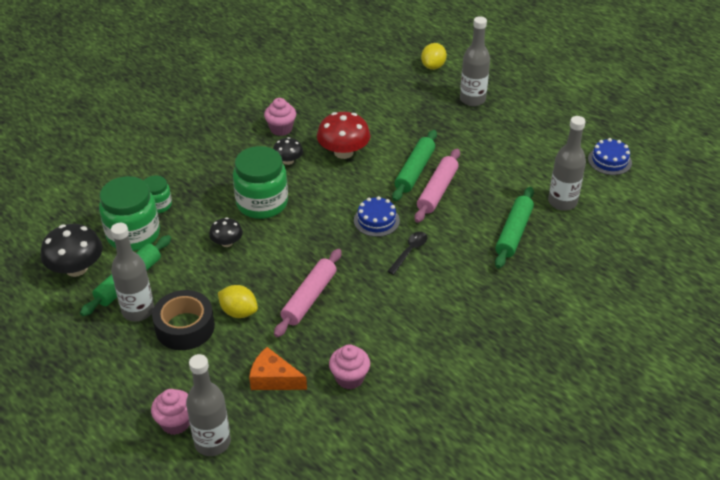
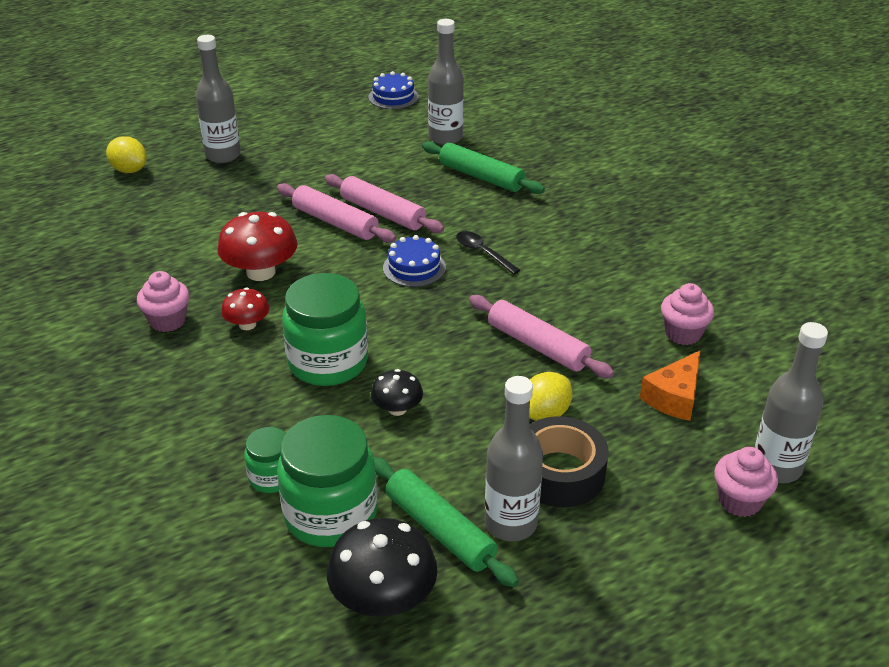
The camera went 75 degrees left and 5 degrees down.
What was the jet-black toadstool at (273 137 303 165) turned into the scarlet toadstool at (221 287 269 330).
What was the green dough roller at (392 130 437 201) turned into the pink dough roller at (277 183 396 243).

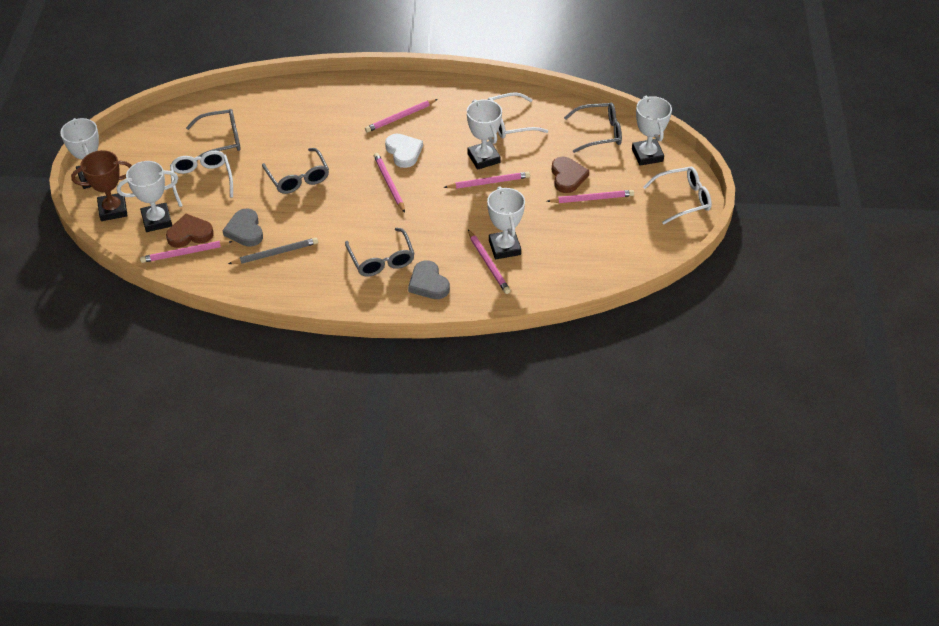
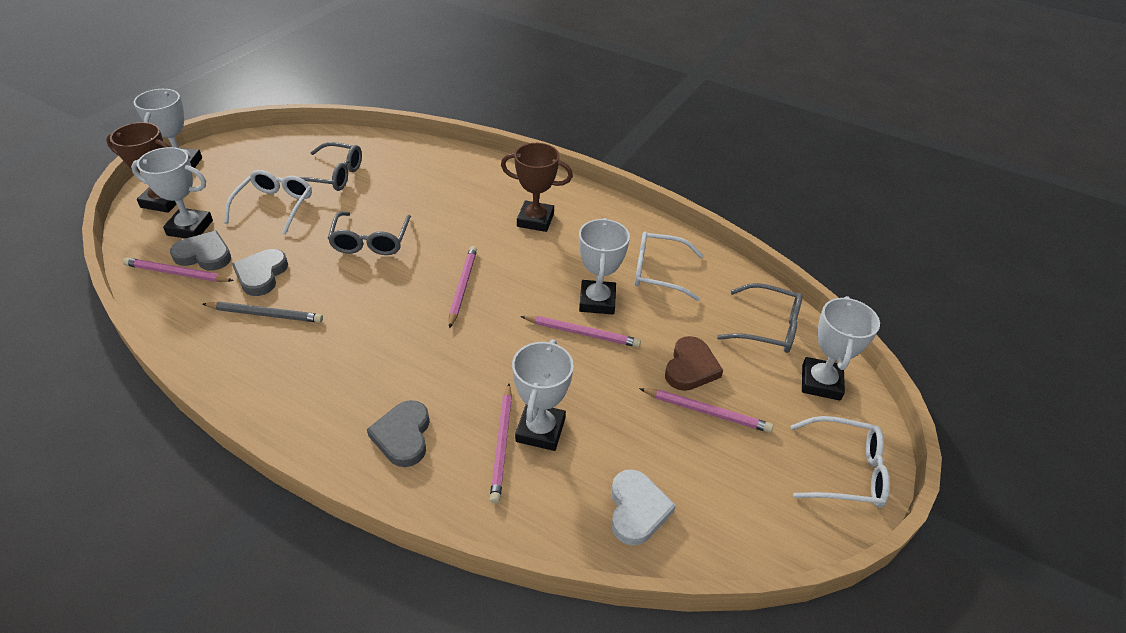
The camera went 25 degrees right and 5 degrees down.
What was the brown heart at (166 214 214 248) turned into the ash-grey heart at (170 231 231 271).
The second view lost the ash-grey eyeglasses at (345 228 415 276).
Where the pink lead pencil stood at (365 99 438 132), the brown award cup came to stand at (501 143 573 232).
The pure white heart ended up elsewhere, having gone from (385 133 423 168) to (611 469 676 546).

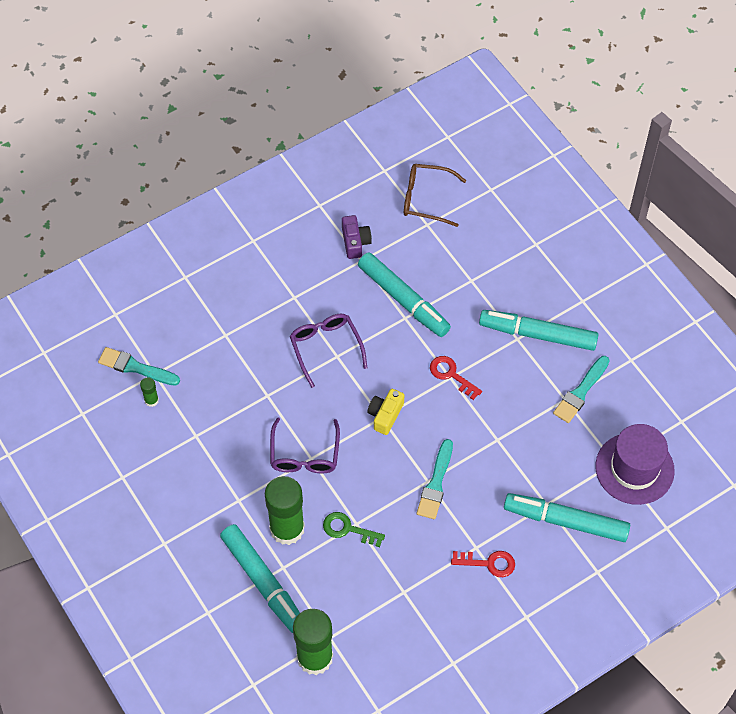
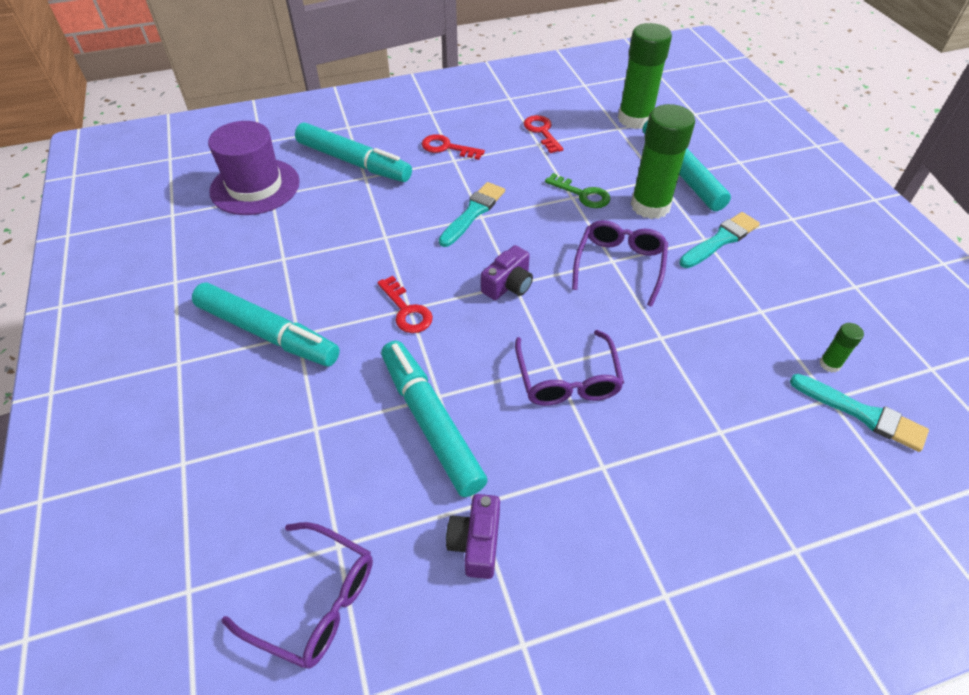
The camera went 165 degrees left and 10 degrees down.
What was the bright yellow photo camera at (368 389 404 435) turned into the violet photo camera at (481 245 533 300).
What was the brown eyeglasses at (404 164 466 227) turned into the violet eyeglasses at (221 522 373 669).
The teal paintbrush ended up elsewhere, having gone from (553 356 610 423) to (679 212 760 268).
The second view gained the scarlet key at (524 115 564 153).

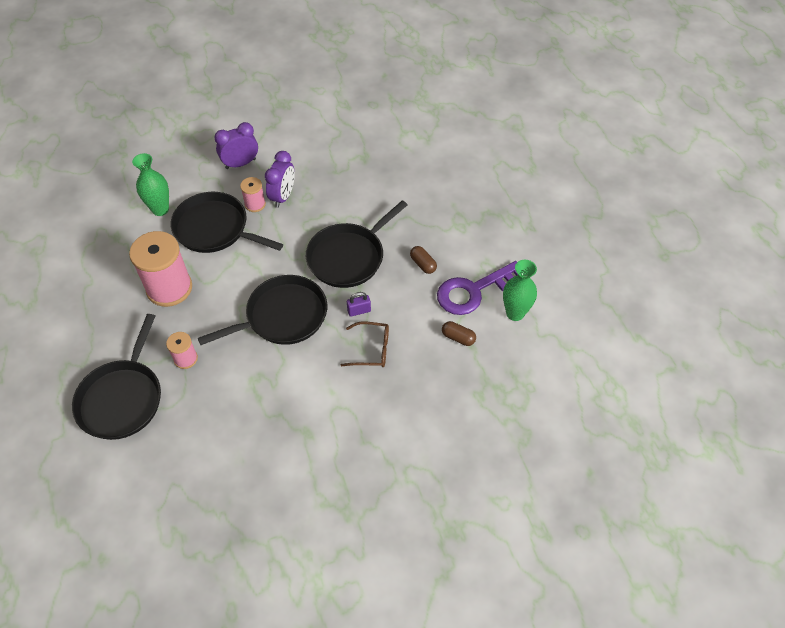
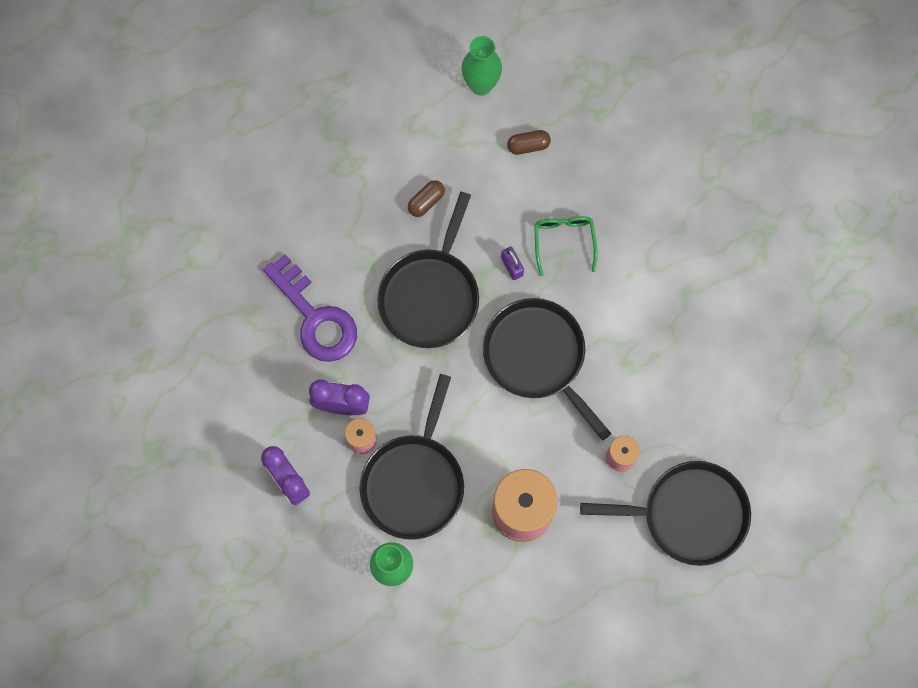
The camera went 100 degrees left and 20 degrees up.
The jet-black frying pan at (306 200 407 288) ended up facing another way, 75 degrees clockwise from before.
What was the brown eyeglasses at (341 322 389 367) turned into the green eyeglasses at (534 216 597 276).
The violet key ended up elsewhere, having gone from (437 261 518 315) to (263 254 357 362).
The brown pill shape at (442 321 476 346) ended up facing another way, 60 degrees clockwise from before.

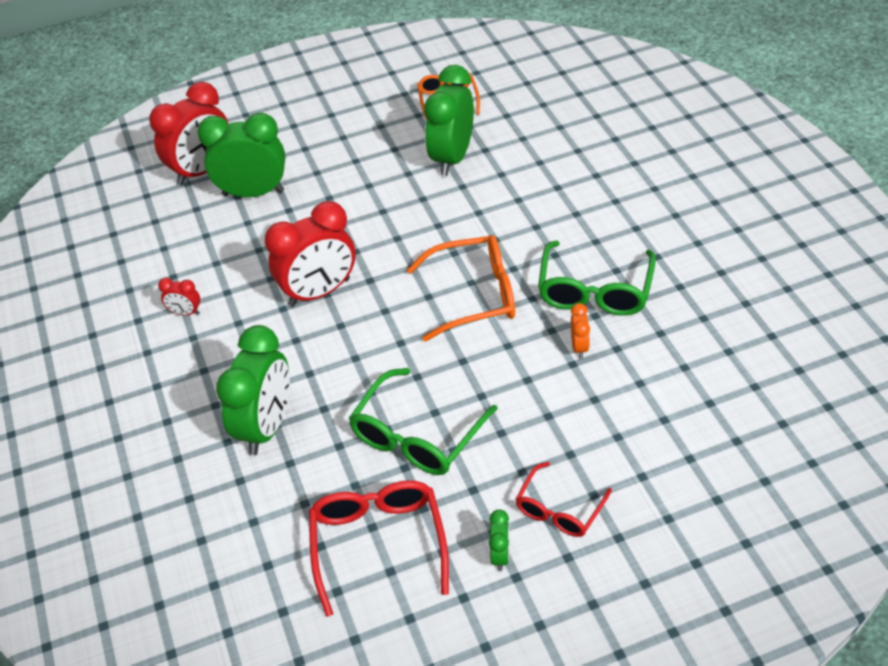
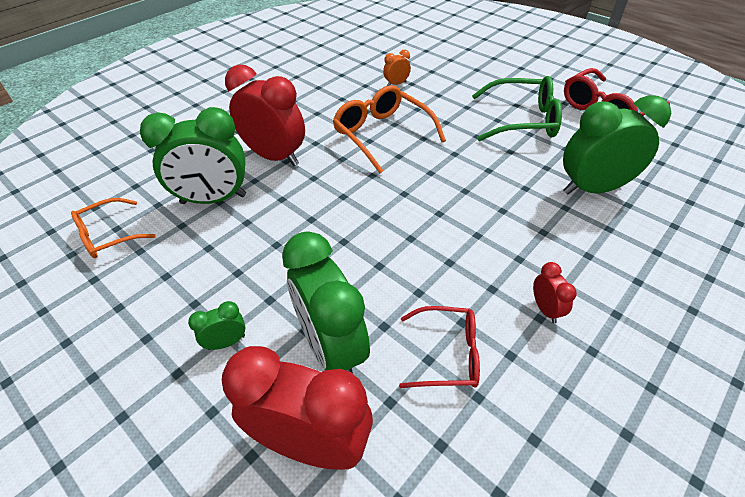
The camera went 120 degrees left and 0 degrees up.
The scarlet clock ended up elsewhere, having gone from (265 201 356 307) to (225 65 305 166).
The green clock ended up elsewhere, having gone from (489 509 510 571) to (188 301 246 350).
The scarlet eyeglasses ended up elsewhere, having gone from (515 462 612 537) to (399 306 480 388).
The second view lost the green eyeglasses at (538 241 656 316).

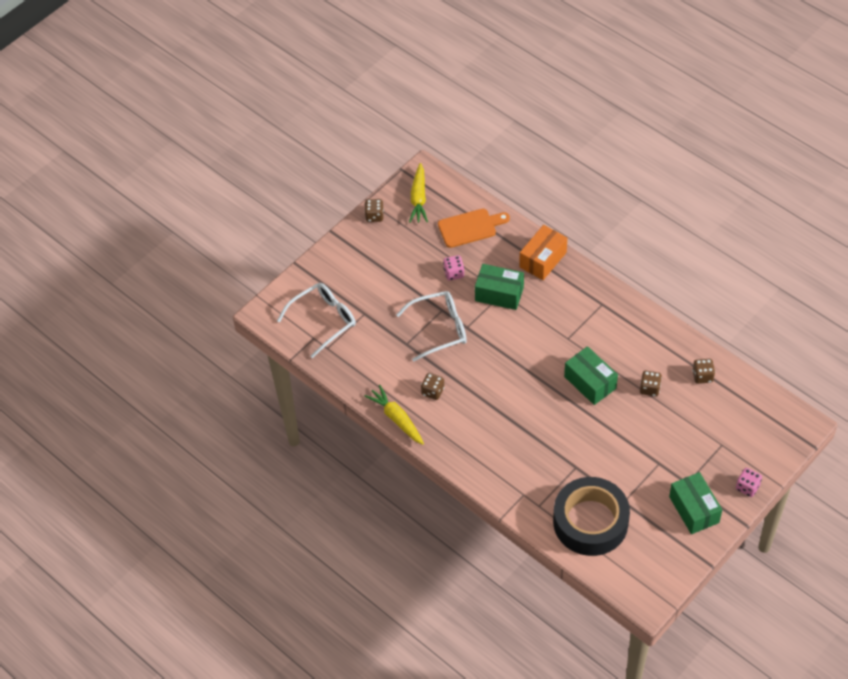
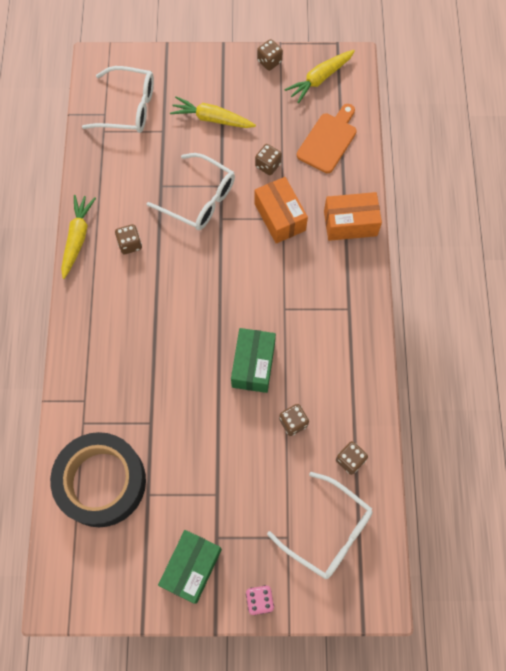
The camera went 45 degrees right and 15 degrees up.
The bright orange bread board at (438 209 510 248) ended up facing another way, 90 degrees counterclockwise from before.
What was the pink game die at (443 255 464 280) turned into the brown game die at (255 144 282 175).
What was the green box at (475 264 524 310) turned into the bright orange box at (255 177 308 243).
The second view gained the bright yellow toy carrot at (170 96 256 128).
The second view gained the pure white eyeglasses at (267 472 373 579).

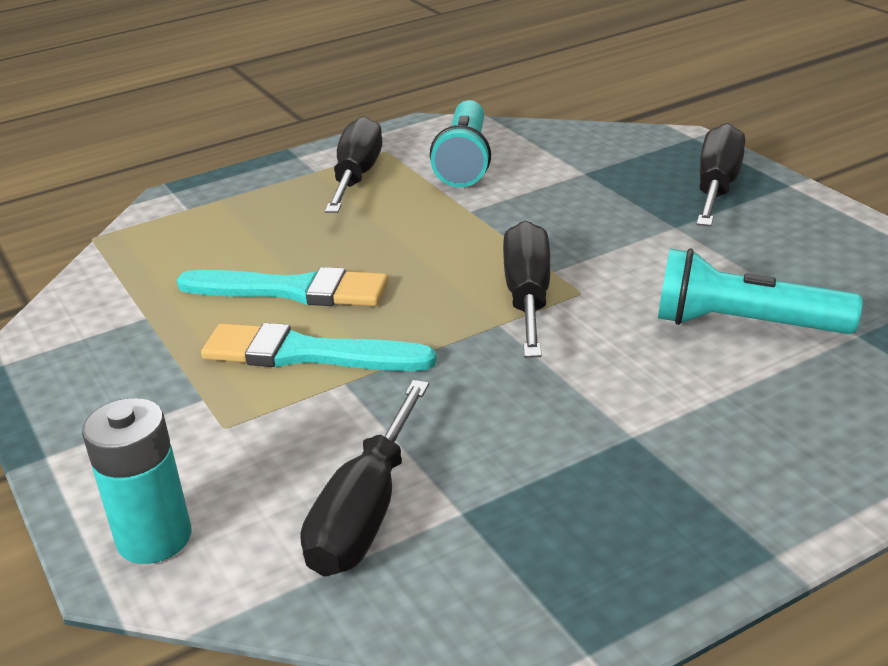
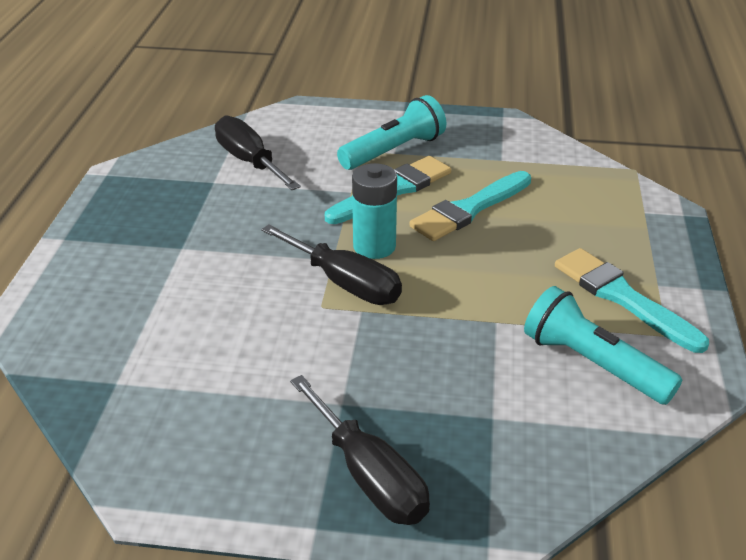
The camera went 125 degrees right and 5 degrees up.
The teal AA battery ended up elsewhere, having gone from (82 398 191 564) to (352 163 397 259).
Where the jet-black hand screwdriver stood at (325 116 382 213), the teal paintbrush came to stand at (555 248 709 353).
The teal pocket torch ended up elsewhere, having gone from (658 248 862 334) to (337 95 446 170).

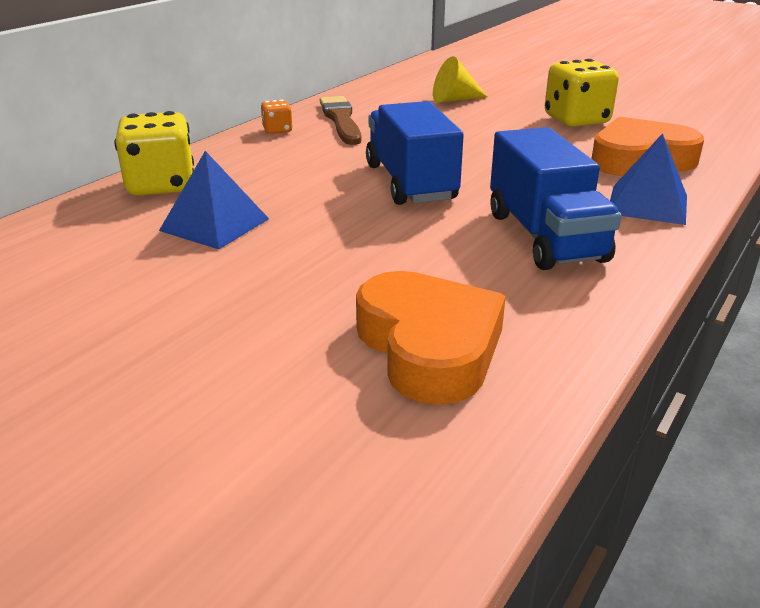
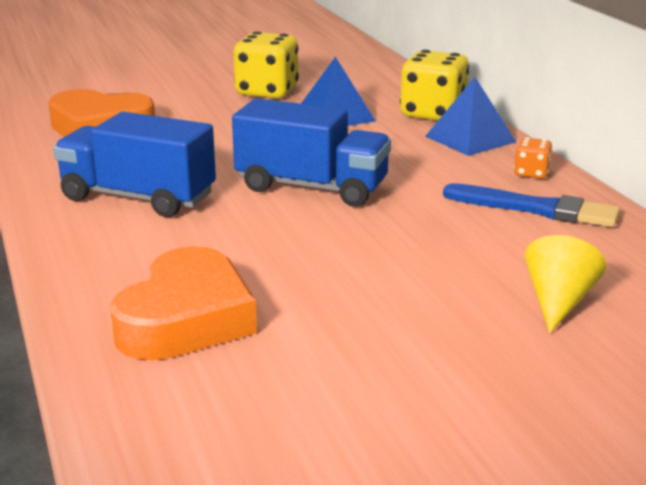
The camera went 125 degrees right and 5 degrees down.
What was the brown paintbrush at (320 96 362 145) turned into the blue paintbrush at (443 183 620 227).
The bright yellow game die ended up elsewhere, having gone from (545 59 619 127) to (234 31 299 98).
The blue solid pyramid ended up elsewhere, having gone from (610 133 687 225) to (426 77 516 156).

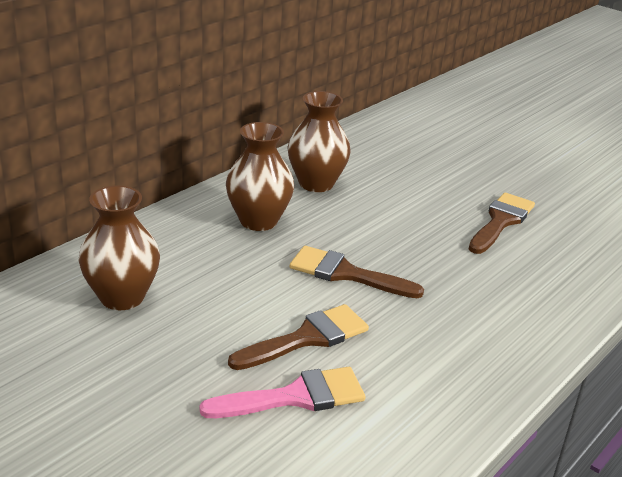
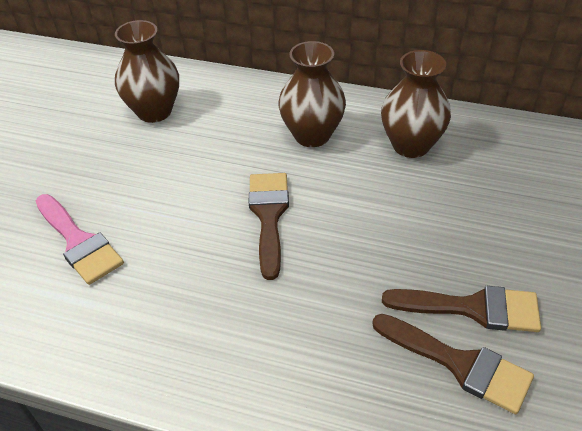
The camera went 70 degrees right and 15 degrees up.
The brown paintbrush ended up elsewhere, having gone from (228 304 369 370) to (372 314 534 414).

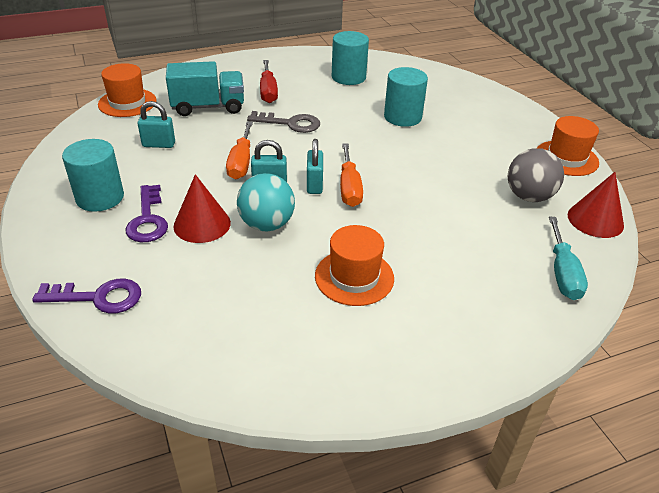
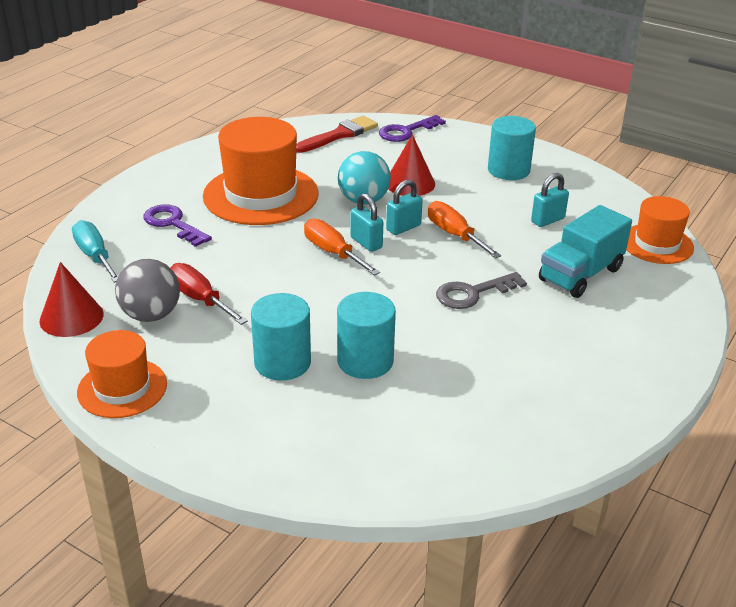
The camera went 145 degrees right and 5 degrees down.
The violet key ended up elsewhere, having gone from (126 185 168 242) to (143 205 212 247).
The scarlet hand screwdriver ended up elsewhere, having gone from (260 60 278 103) to (170 263 248 325).
The size of the bright orange hat at (315 225 394 306) changed by a factor of 1.72.
The teal solid cylinder ended up elsewhere, having gone from (332 31 369 85) to (251 293 311 381).
The second view gained the scarlet paintbrush at (296 116 378 153).

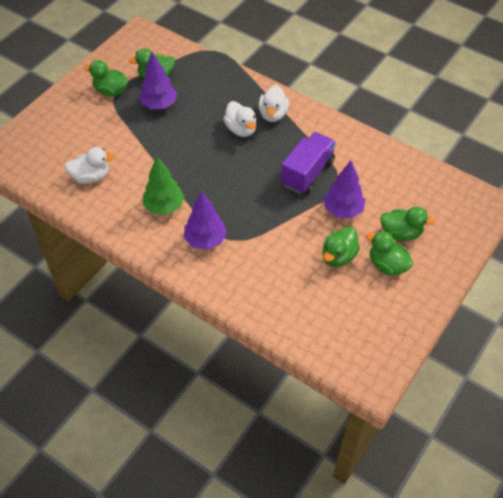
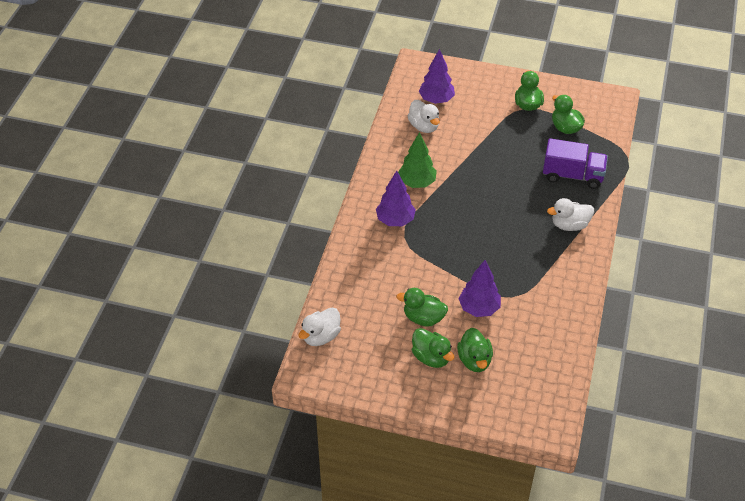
The camera went 70 degrees right and 5 degrees down.
The violet fir tree ended up elsewhere, having gone from (139 52 177 109) to (419 49 455 104).
The pure white rubber duck ended up elsewhere, having gone from (223 101 256 137) to (299 308 341 346).
The violet toy truck ended up elsewhere, having gone from (281 132 336 194) to (543 138 608 189).
The green rubber duck at (366 231 413 276) ended up facing another way, 120 degrees clockwise from before.

